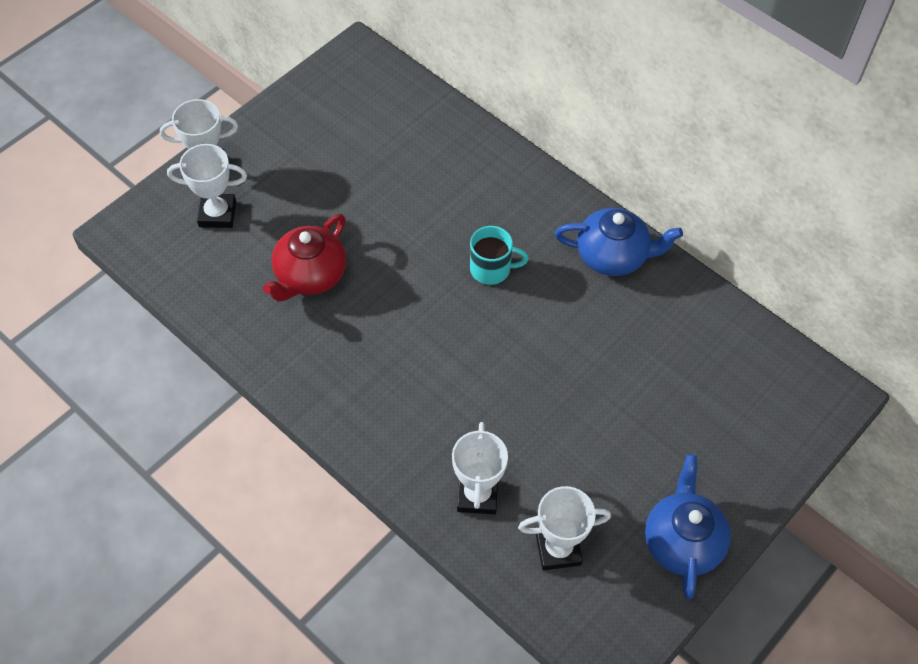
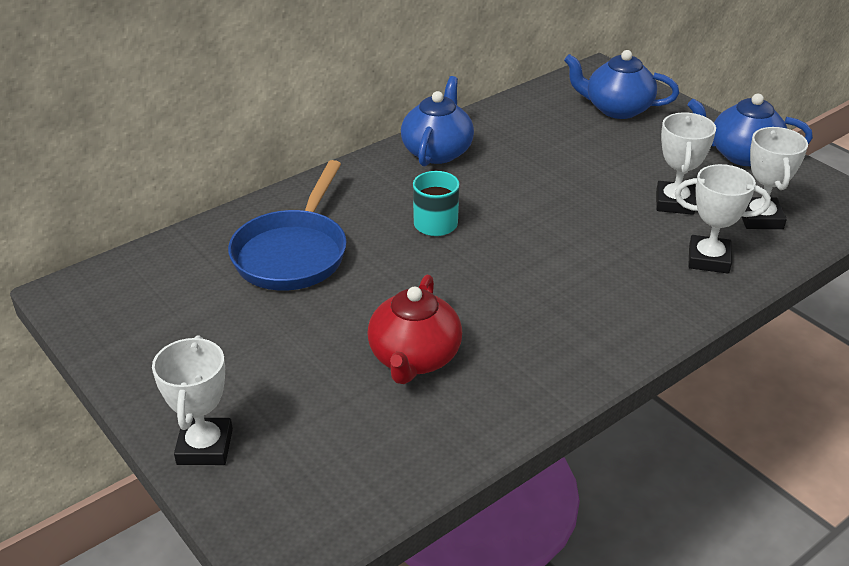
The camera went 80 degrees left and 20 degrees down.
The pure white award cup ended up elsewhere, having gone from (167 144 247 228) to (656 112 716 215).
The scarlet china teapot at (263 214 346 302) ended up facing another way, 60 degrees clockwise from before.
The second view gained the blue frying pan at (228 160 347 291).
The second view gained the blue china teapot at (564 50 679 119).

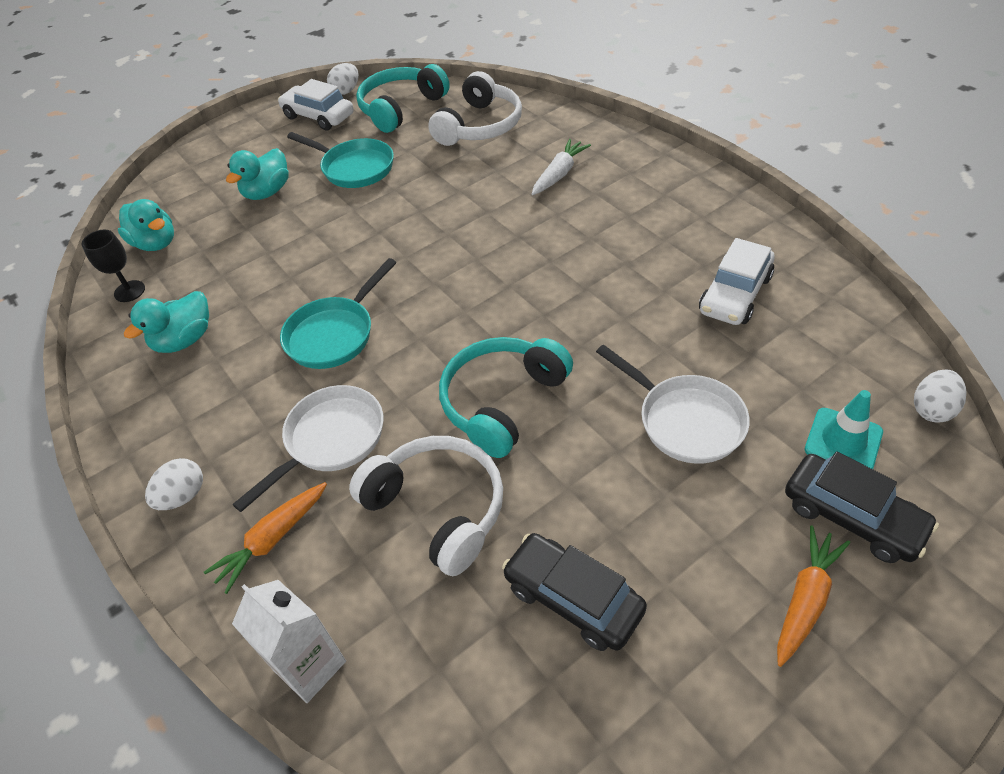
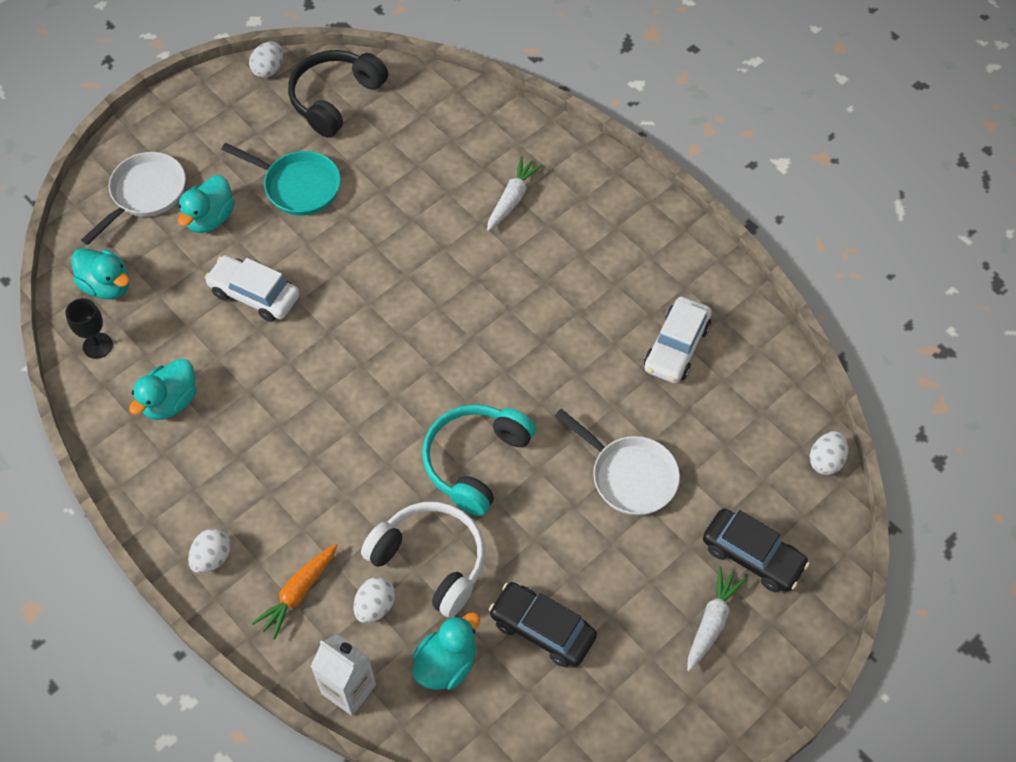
The camera went 10 degrees left and 10 degrees up.
The pure white frying pan ended up elsewhere, having gone from (232 385 384 512) to (81 152 186 245).
The pure white car ended up elsewhere, having gone from (278 79 354 131) to (205 255 300 322).
The second view lost the teal frying pan at (280 258 396 369).
What was the teal over-ear headphones at (356 64 450 133) turned into the jet-black over-ear headphones at (288 50 388 137).
The second view lost the pure white over-ear headphones at (428 71 522 146).
What was the bright orange toy carrot at (777 525 850 667) turned into the pure white toy carrot at (687 566 747 672).
The second view lost the teal safety cone at (805 390 883 469).
The second view gained the pure white egg at (353 577 395 623).
The second view gained the teal rubber duck at (412 612 480 690).

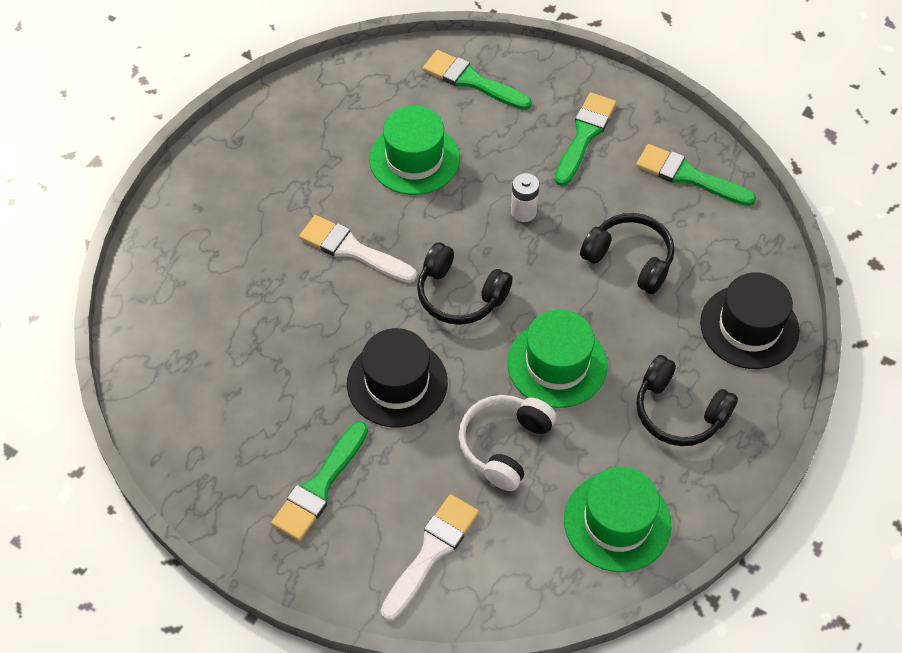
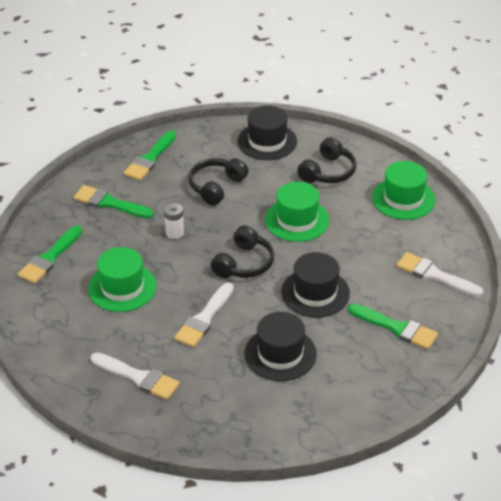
The camera went 90 degrees left and 15 degrees down.
The second view lost the pure white over-ear headphones at (458 395 556 491).
The second view gained the pure white paintbrush at (91 353 180 400).
The second view gained the jet-black hat at (245 312 317 381).

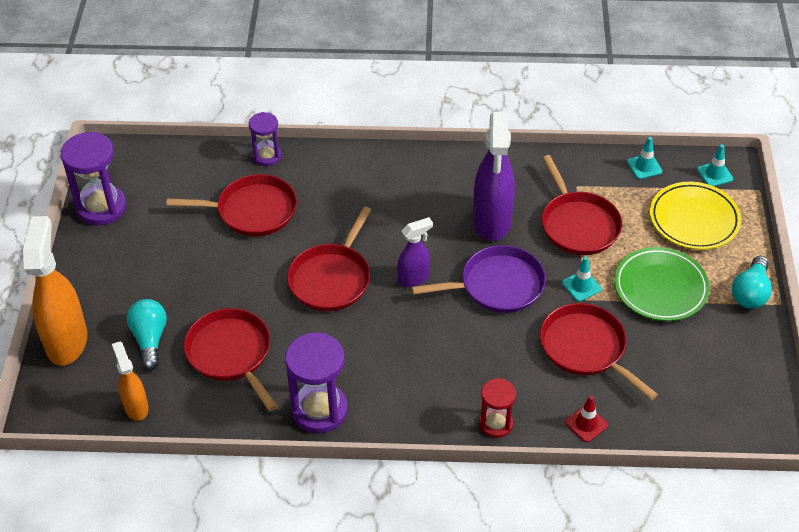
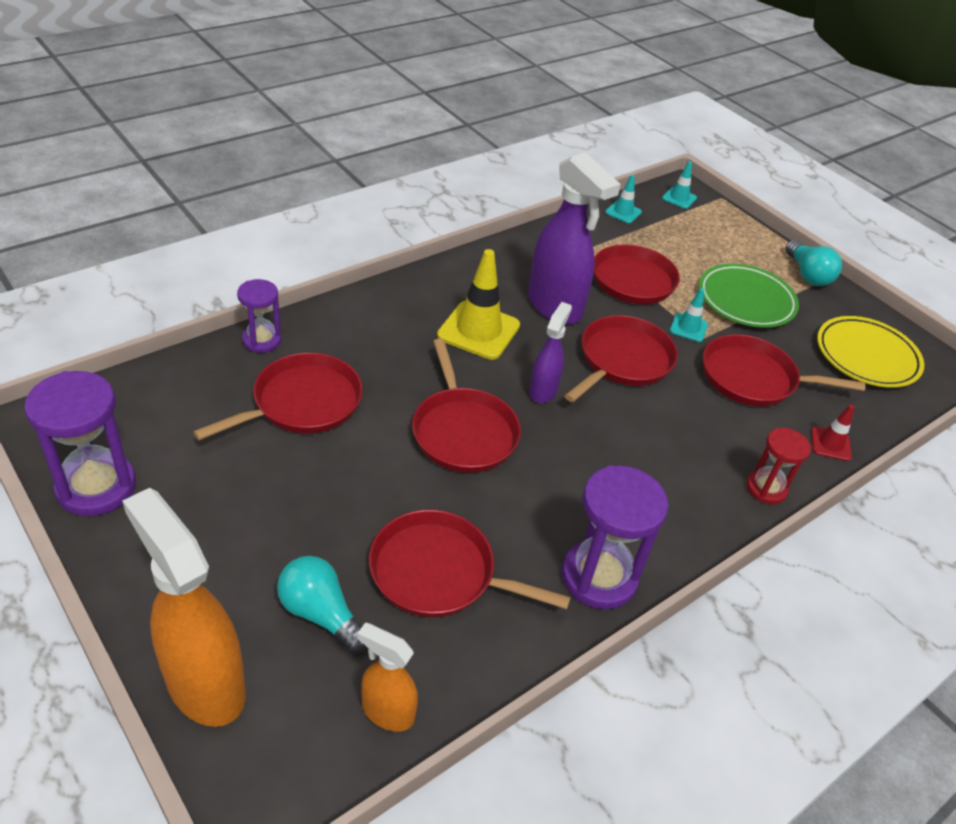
The camera went 45 degrees left and 5 degrees down.
What was the violet frying pan at (411 245 546 313) turned into the scarlet frying pan at (564 315 678 402).
The bright yellow plate ended up elsewhere, having gone from (650 182 741 250) to (817 316 924 388).
The second view gained the bright yellow safety cone at (437 249 520 360).

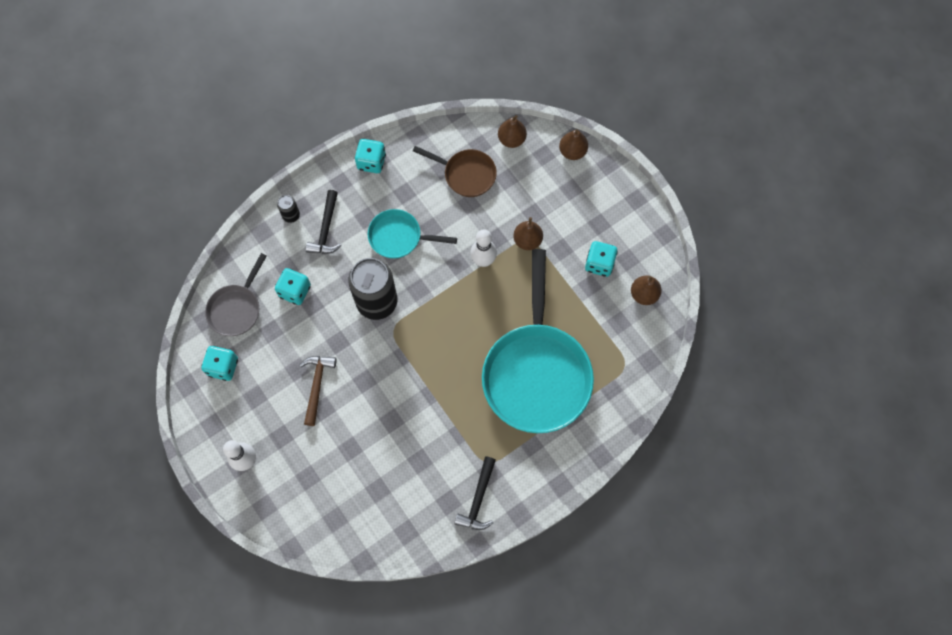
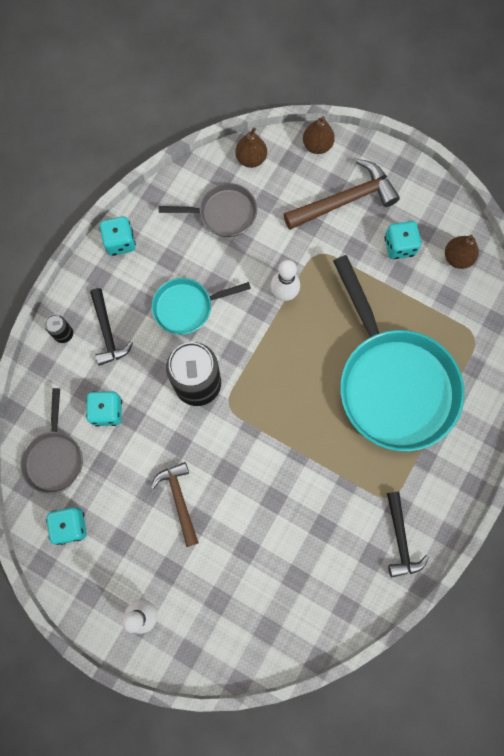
The camera went 25 degrees left and 5 degrees up.
What was the brown frying pan at (413 146 497 197) turned into the ash-grey frying pan at (159 183 257 237).
The second view lost the brown pear fruit at (513 217 543 250).
The second view gained the brown claw hammer at (283 159 400 230).

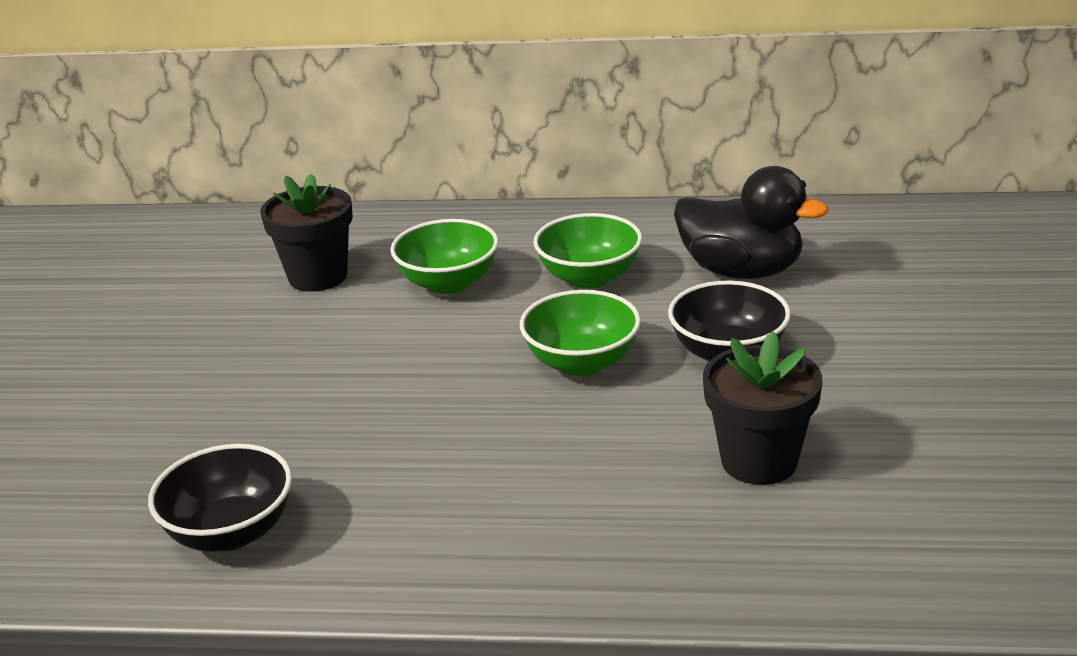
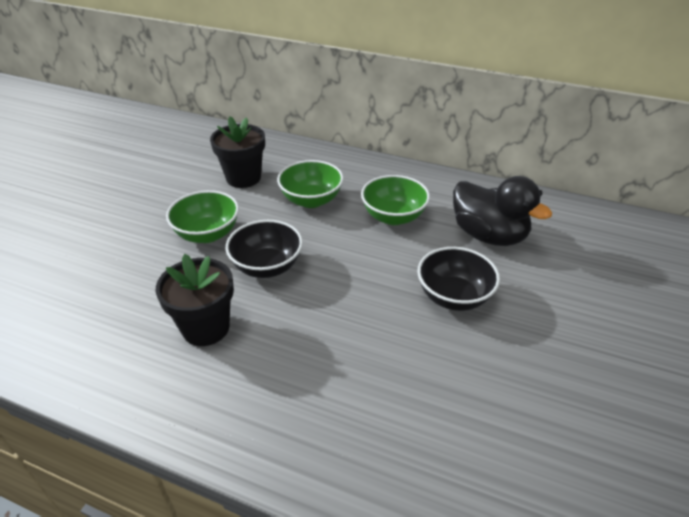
The camera went 15 degrees right and 10 degrees up.
The jet-black deep dish ended up elsewhere, having gone from (148 444 292 552) to (225 220 303 278).
The green deep dish ended up elsewhere, having gone from (520 290 641 376) to (166 190 239 243).
The jet-black flower pot ended up elsewhere, having gone from (703 331 823 485) to (156 254 234 346).

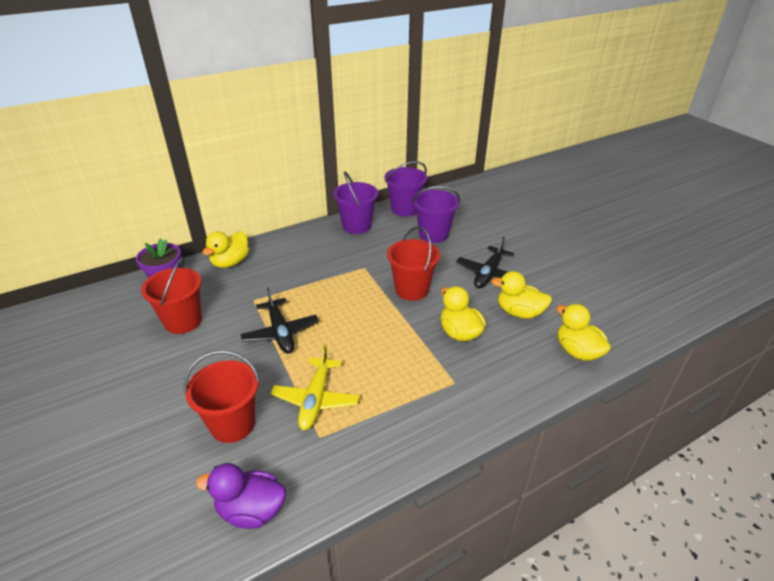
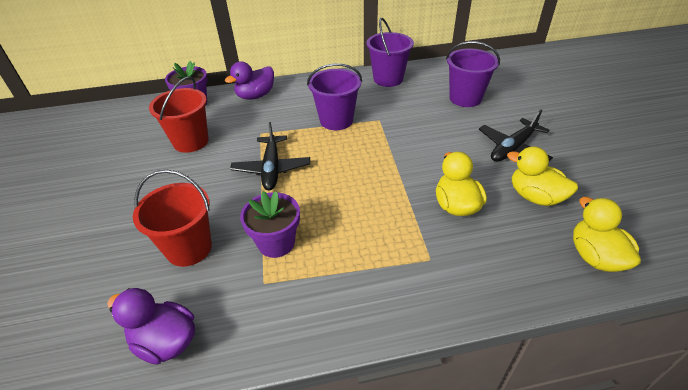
The camera went 20 degrees right and 5 degrees up.
What was the bright yellow rubber duck at (202 231 249 268) turned into the violet rubber duck at (225 62 274 100).
Where the bright yellow plane stood at (270 345 359 430), the violet flower pot came to stand at (240 191 300 258).
The violet pail ended up elsewhere, having gone from (385 161 427 217) to (307 63 362 130).
The second view lost the scarlet pail at (387 226 440 301).

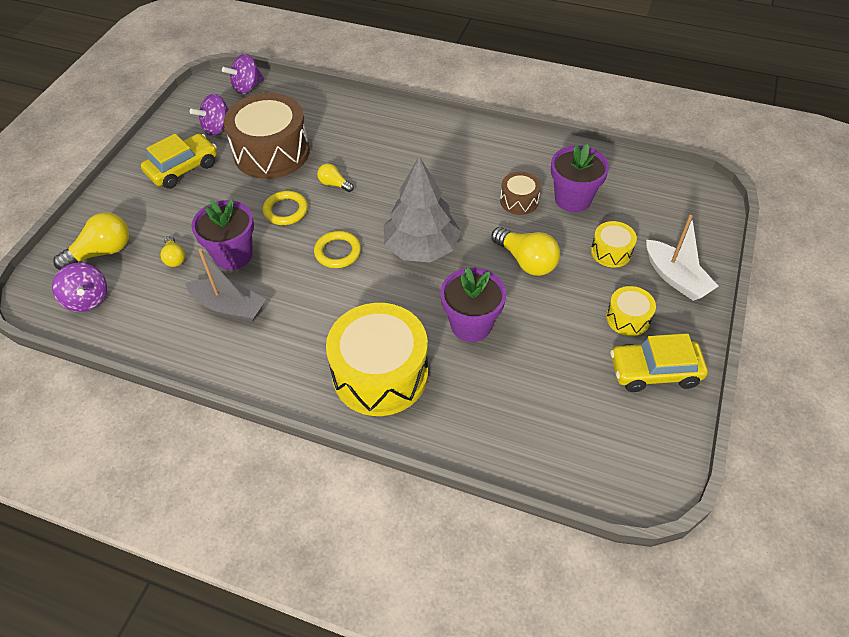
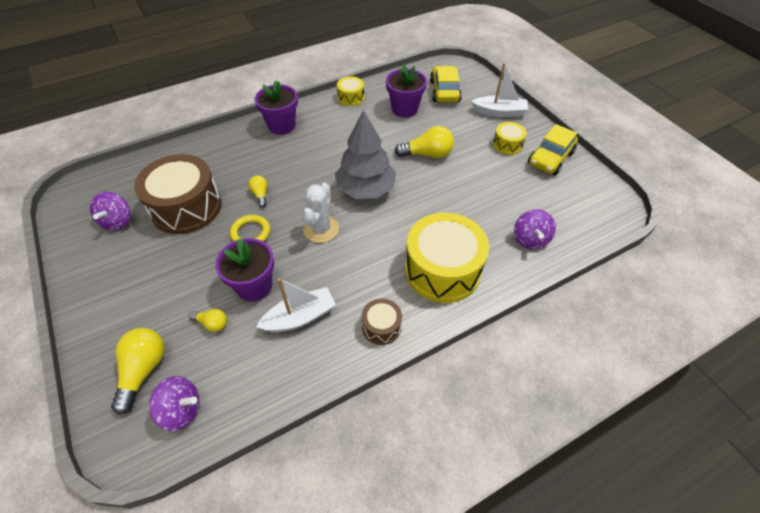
The camera went 50 degrees left and 0 degrees up.
The bright yellow car ended up elsewhere, having gone from (141 134 217 189) to (430 66 462 102).
What was the ash-grey toy boat at (185 249 266 322) turned into the pure white toy boat at (256 278 336 332).
The violet toy top ended up elsewhere, having gone from (222 54 264 94) to (514 209 556 249).
Where the bright yellow torus stood at (314 231 361 268), the pure white prickly plant came to stand at (302 182 339 243).
The bright yellow bulb at (317 163 354 192) ended up facing another way, 90 degrees clockwise from before.
The violet flower pot ended up elsewhere, having gone from (440 268 506 342) to (254 80 298 135).
The brown toy drum ended up elsewhere, having gone from (500 172 541 215) to (362 299 402 345).
The bright yellow toy drum ended up elsewhere, having gone from (591 221 637 268) to (337 77 364 106).

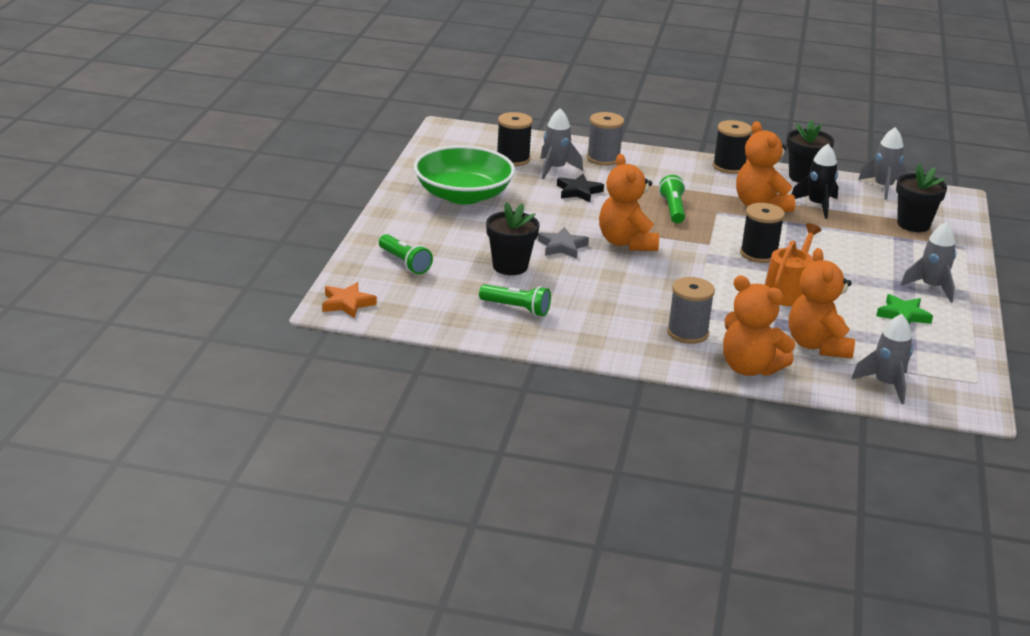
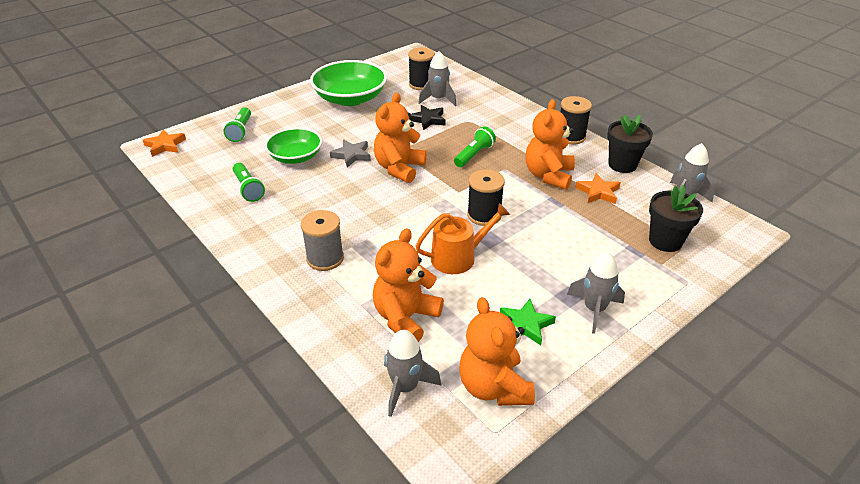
The camera went 40 degrees right and 10 degrees up.
Where the jet-black flower pot stood at (486 202 540 275), the green deep dish came to stand at (265 128 322 164).
The second view lost the ash-grey spool at (587 112 624 166).
The bright orange stuffed bear ended up elsewhere, having gone from (723 275 796 376) to (459 297 535 406).
Where the jet-black toy rocket stood at (791 144 838 219), the bright orange star came to stand at (575 173 621 204).

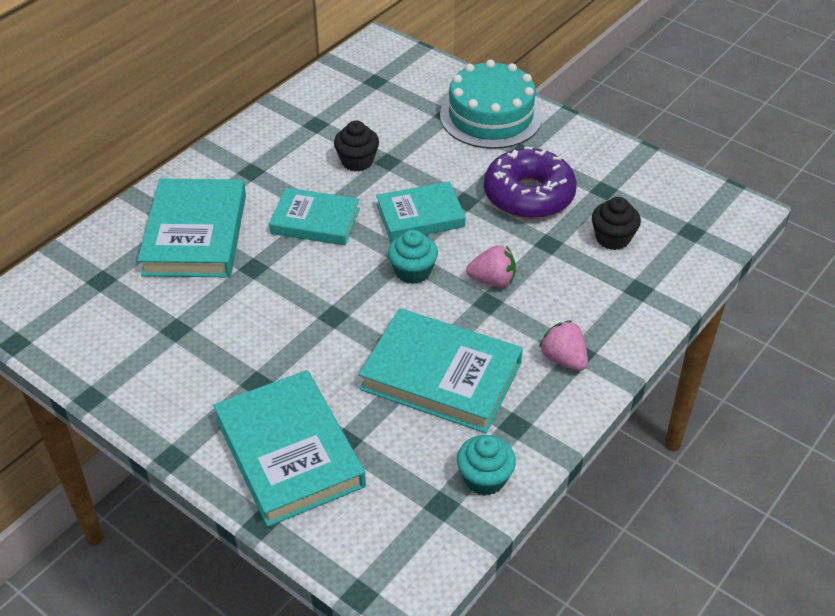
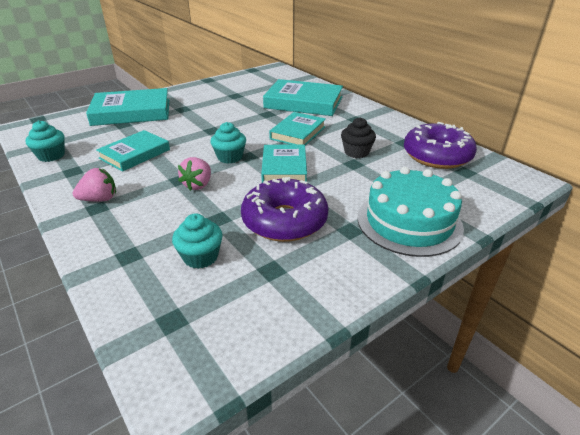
The camera went 105 degrees right and 10 degrees down.
The size of the teal book at (359 308 523 433) changed by a factor of 0.65.
What was the jet-black fairy cake at (592 197 641 250) turned into the teal fairy cake at (172 213 223 269).
The second view gained the violet glazed donut at (404 122 477 169).

